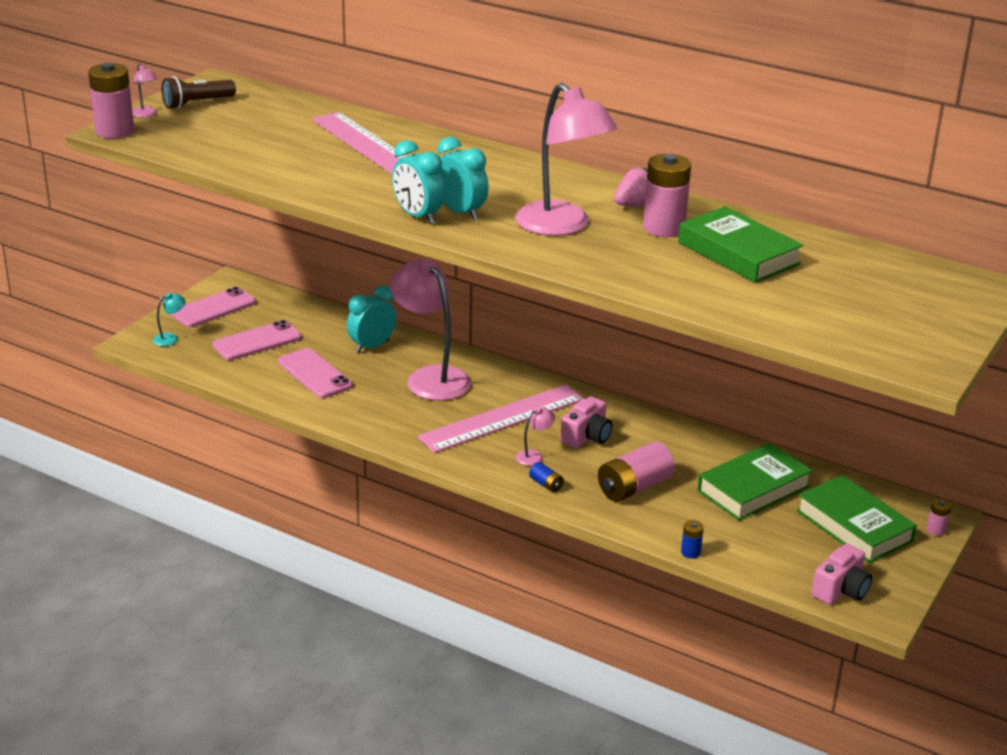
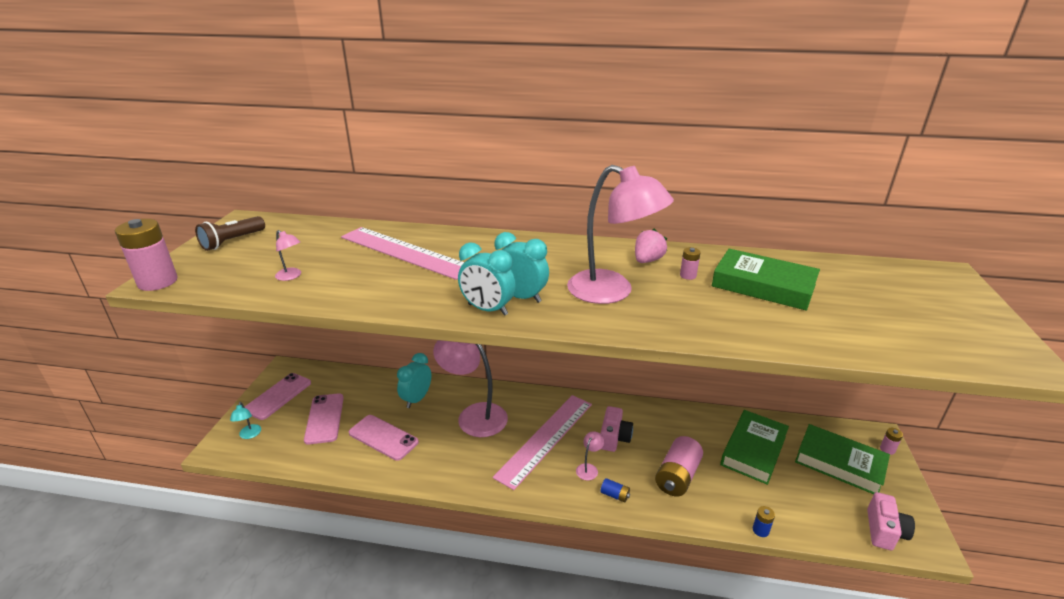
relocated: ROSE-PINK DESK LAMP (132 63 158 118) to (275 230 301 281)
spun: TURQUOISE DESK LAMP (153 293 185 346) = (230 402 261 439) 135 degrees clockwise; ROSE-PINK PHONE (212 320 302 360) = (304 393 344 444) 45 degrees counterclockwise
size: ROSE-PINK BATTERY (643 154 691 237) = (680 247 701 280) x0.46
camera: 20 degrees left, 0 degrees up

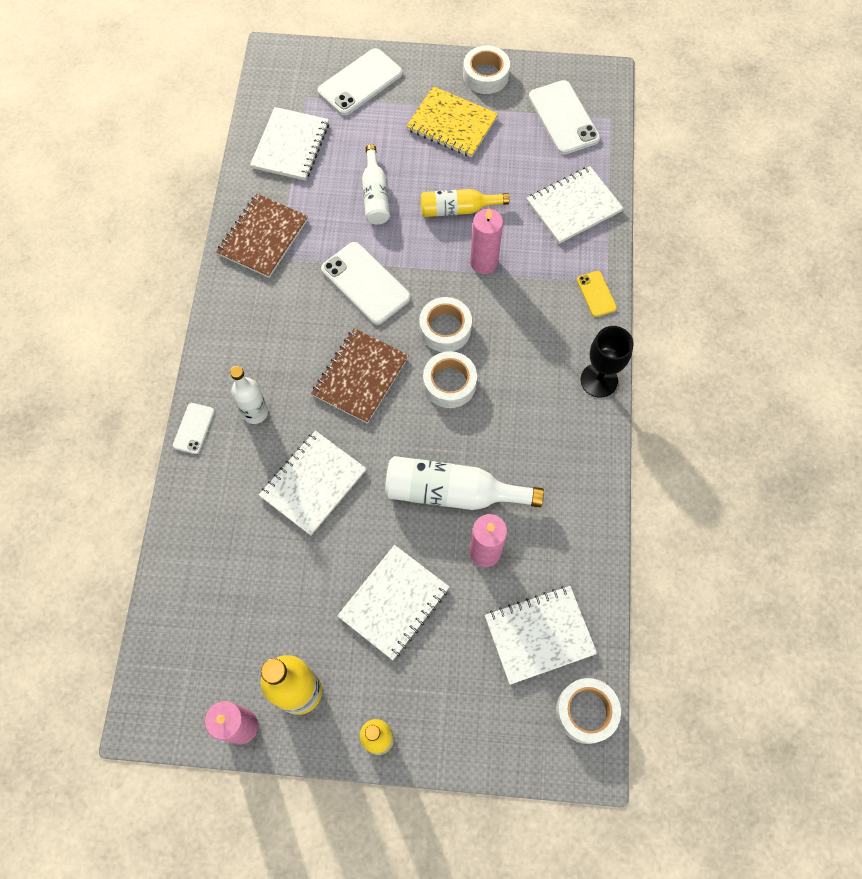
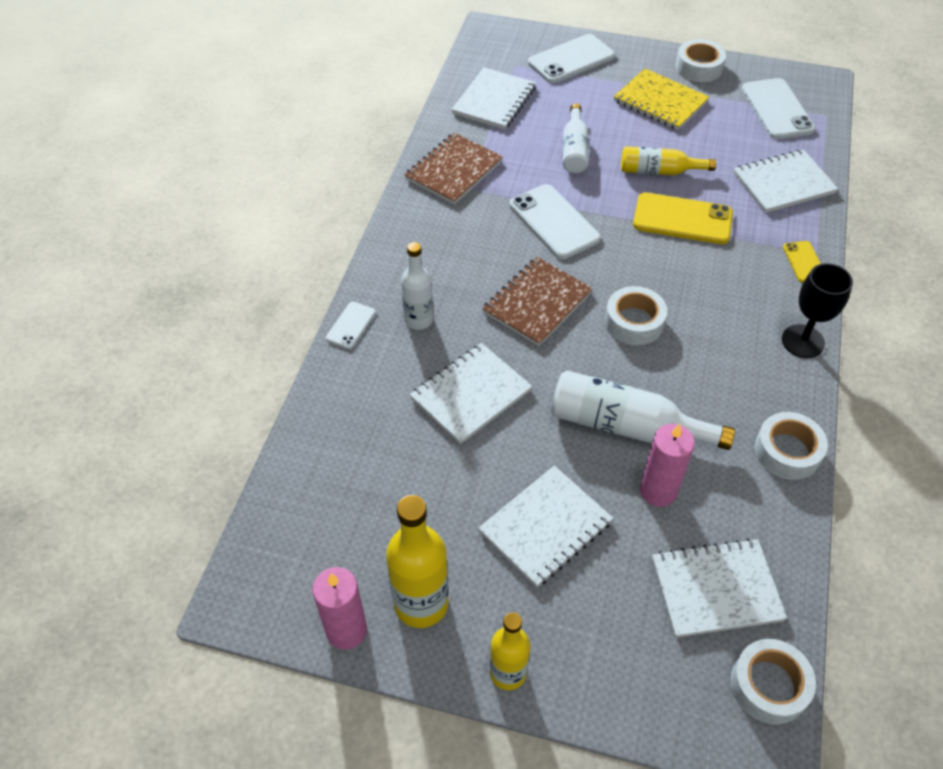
relocated: WHITE STICKY TAPE (419 297 472 352) to (755 412 828 480)
exchanged: ROSE-PINK CANDLE (470 208 503 274) to GOLDEN PHONE (633 192 733 244)
camera: 10 degrees right, 15 degrees down

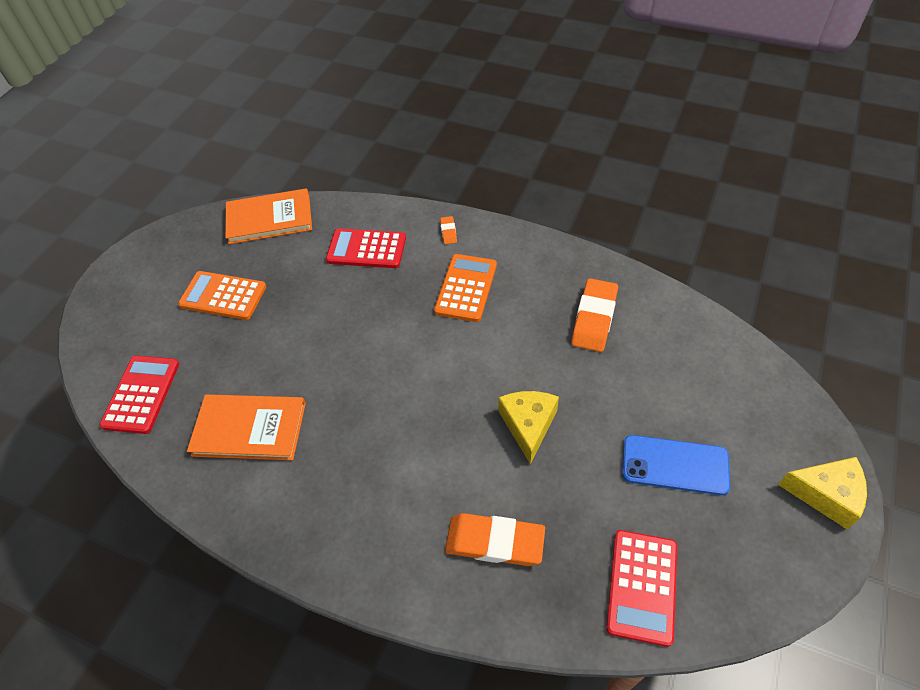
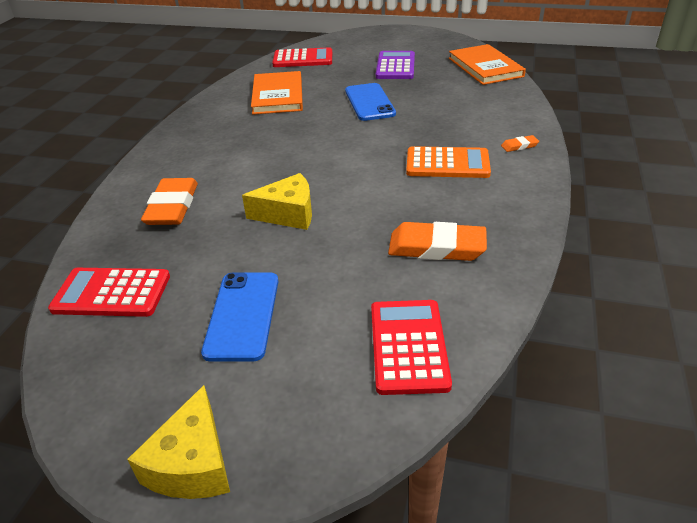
appeared: BLUE PHONE (345 83 396 121)
relocated: CRIMSON CALCULATOR (326 228 406 268) to (371 300 452 395)
colour: ORANGE CALCULATOR (178 271 266 320) to ROYAL PURPLE CALCULATOR (376 51 415 79)
camera: 80 degrees right, 15 degrees down

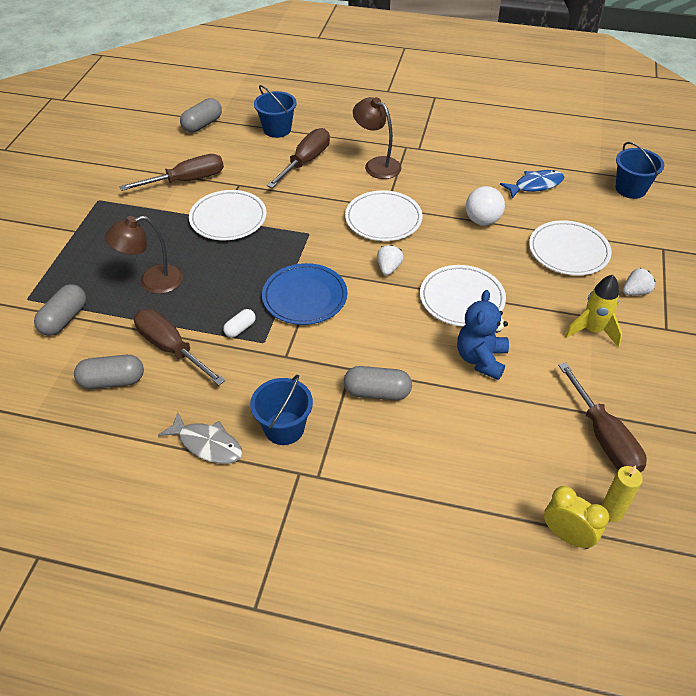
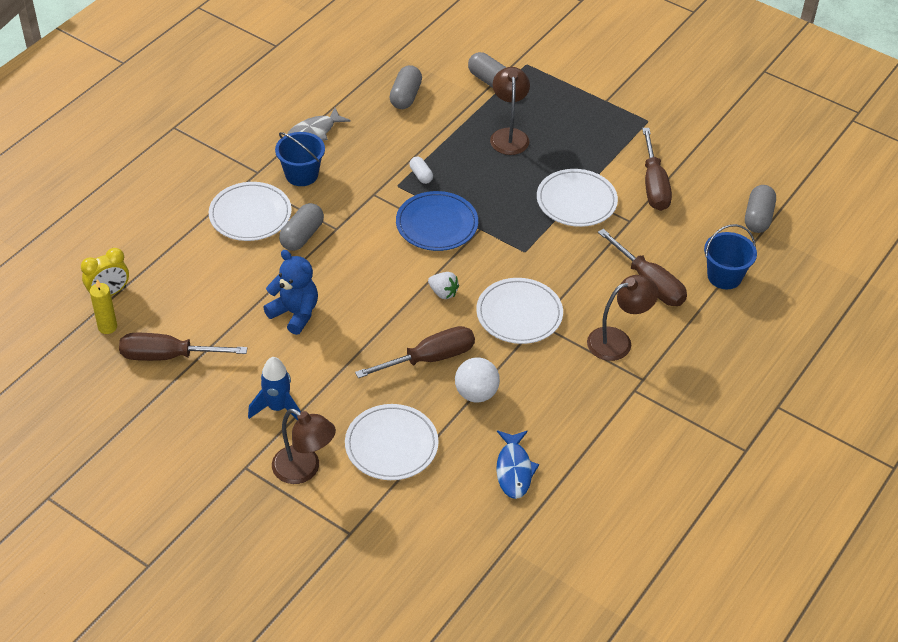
missing: BLUE SAND BUCKET (616 142 664 199)
relocated: WHITE FLAT DISH (420 265 506 326) to (209 182 292 241); BROWN SCREWDRIVER (134 309 225 386) to (355 326 475 378)
exchanged: WHITE TOY STRAWBERRY (623 268 655 295) to BROWN DESK LAMP (272 409 336 484)
colour: GOLDEN SPACESHIP (565 275 622 348) to BLUE SPACESHIP (248 357 301 420)
spun: GREY PILL SHAPE (180 98 222 133) = (745 185 776 233) 45 degrees clockwise
camera: 110 degrees right, 0 degrees up

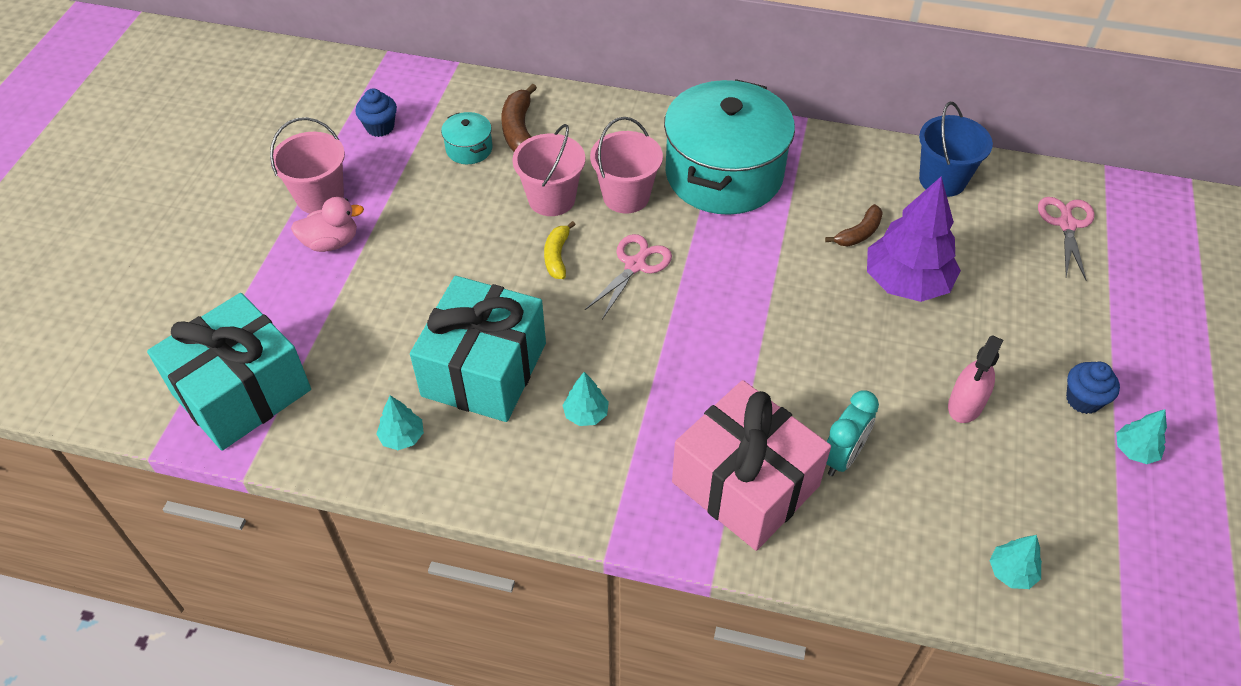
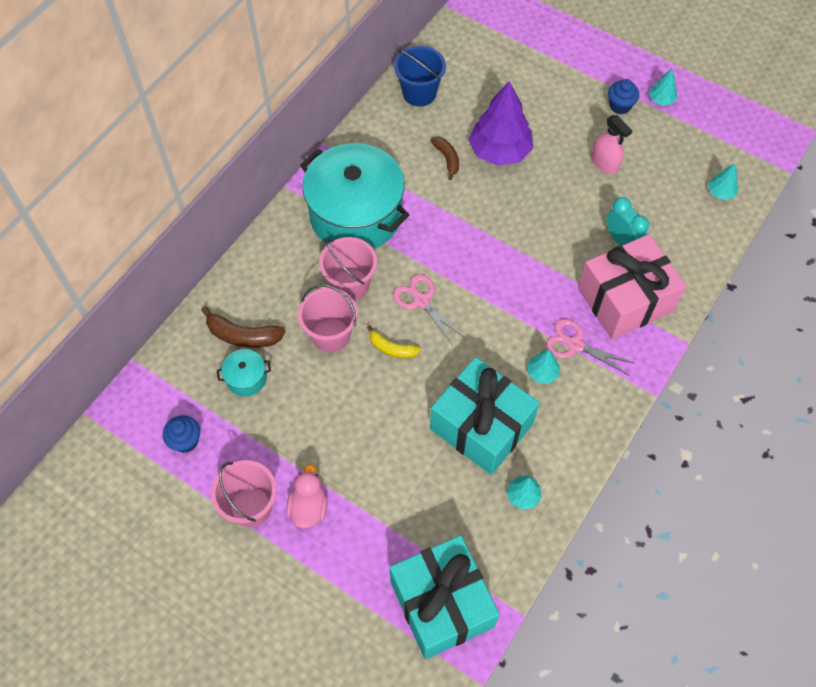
relocated: ROSE-PINK PAIR OF SCISSORS (1038 197 1095 281) to (546 319 635 375)
camera: 70 degrees left, 10 degrees up

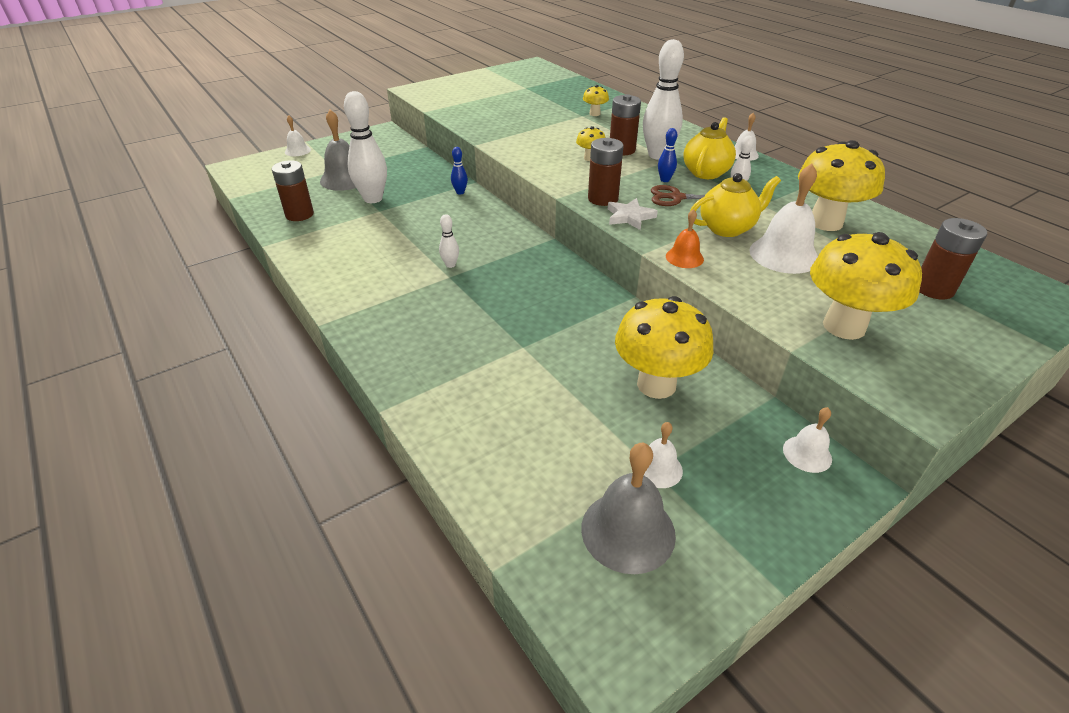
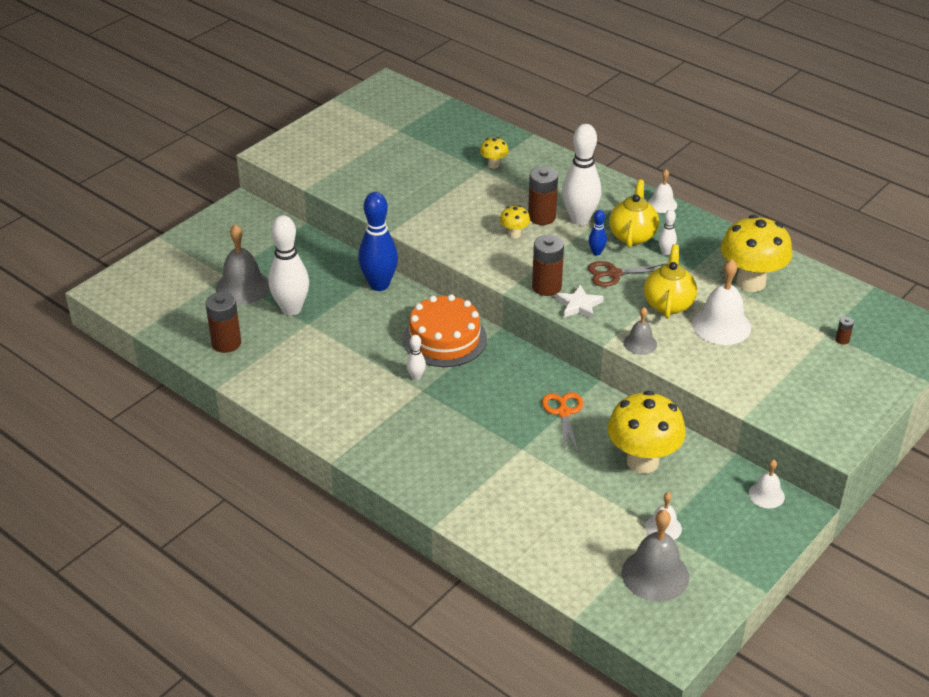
missing: WHITE HAND BELL (285 115 311 156); GOLDEN TOADSTOOL (810 232 922 340)
appeared: ORANGE GATEAU (403 294 487 367); ORANGE PAIR OF SCISSORS (542 392 583 453)
colour: ORANGE HAND BELL (666 209 704 268) to GREY HAND BELL (624 307 657 355)
spun: GOLDEN TEA POT (690 173 781 237) = (644 244 697 319) 45 degrees counterclockwise
size: BLUE BOWLING PIN (451 147 468 195) = (358 192 398 291) x2.19; BROWN BATTERY (919 218 987 299) = (836 317 854 345) x0.44
camera: 15 degrees left, 0 degrees up

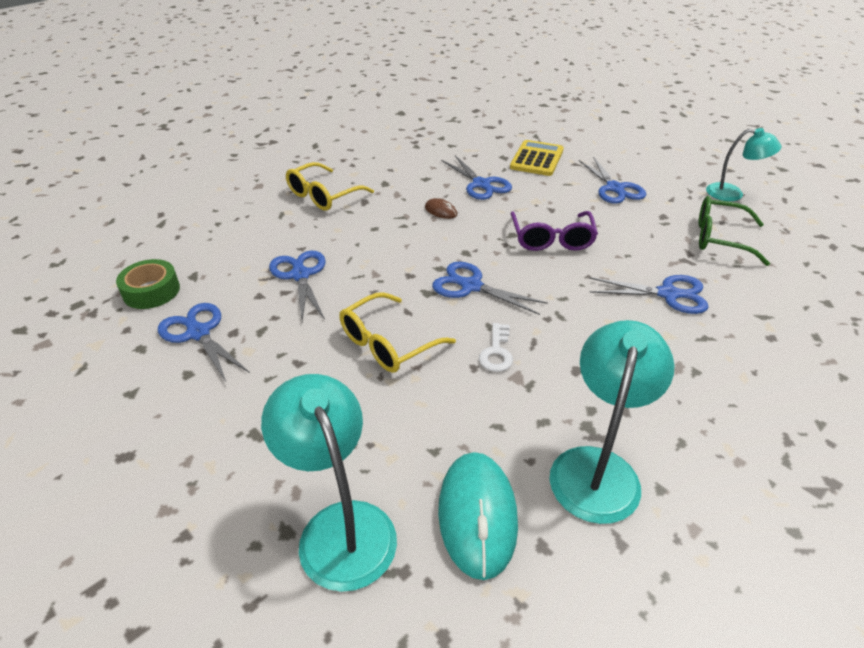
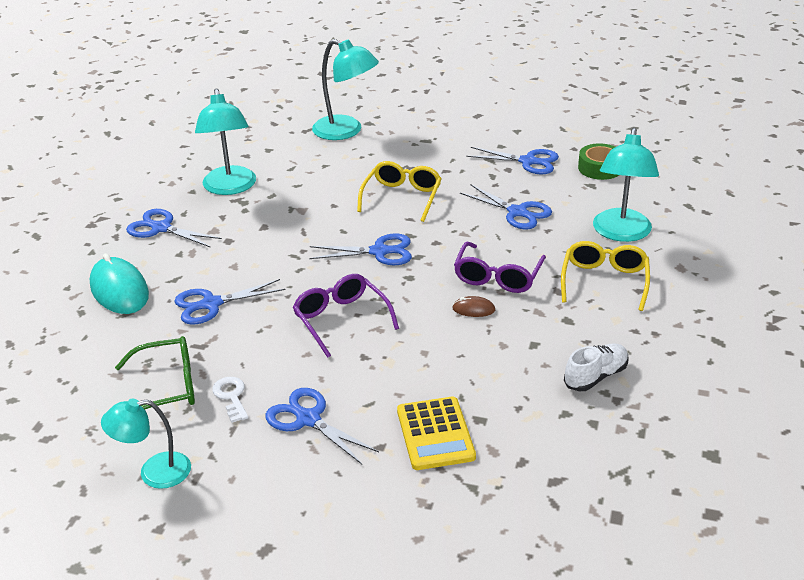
appeared: ROYAL PURPLE GLASSES (454 242 546 293); WHITE LACE-UP SHOE (564 343 628 391); TURQUOISE DESK LAMP (593 128 659 242)
relocated: TURQUOISE PC MOUSE (438 452 518 580) to (90 253 149 314); BLUE PAIR OF SCISSORS (441 155 512 200) to (126 209 222 248); WHITE DOOR KEY (479 323 513 372) to (212 377 248 423)
camera: 150 degrees right, 5 degrees down

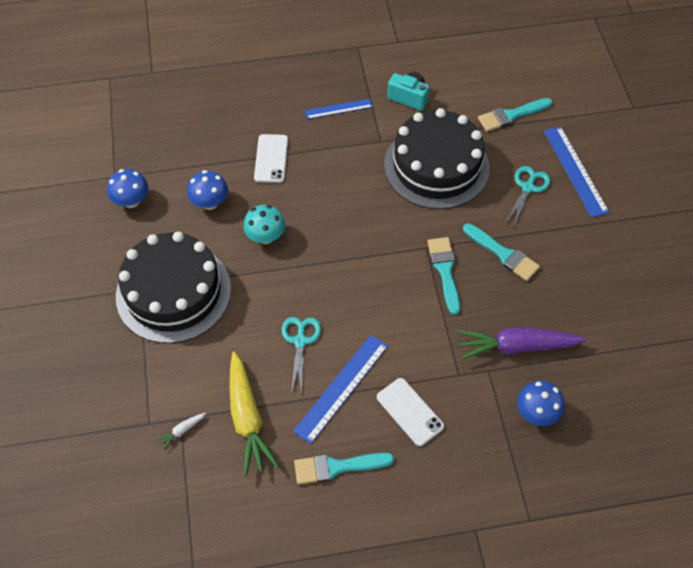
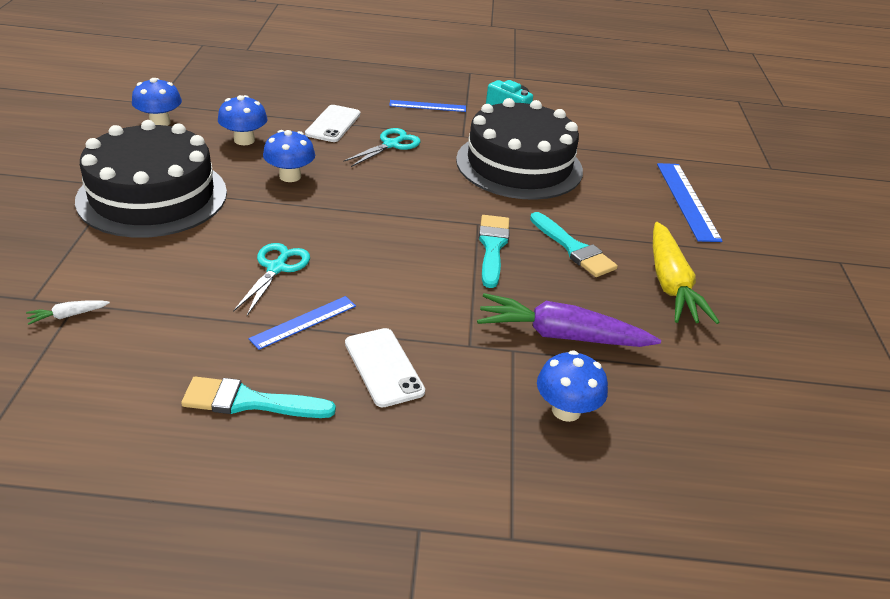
missing: TURQUOISE PAINT BRUSH (478 98 553 132)
relocated: TURQUOISE PAIR OF SCISSORS (506 166 550 226) to (343 128 421 167); GOLDEN TOY CARROT (229 352 279 476) to (653 222 720 324)
colour: TURQUOISE TOADSTOOL (243 205 285 244) to BLUE TOADSTOOL (263 130 315 182)
size: BLUE MEASURING STICK (293 335 388 444) = (249 296 356 350) x0.62
camera: 10 degrees right, 20 degrees down

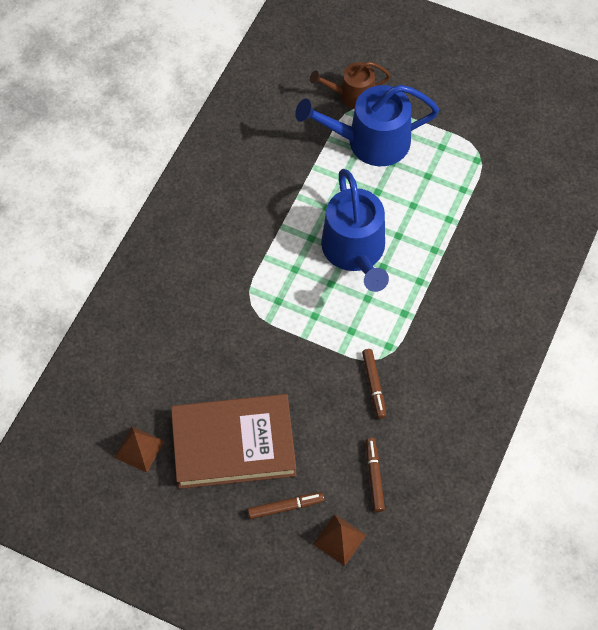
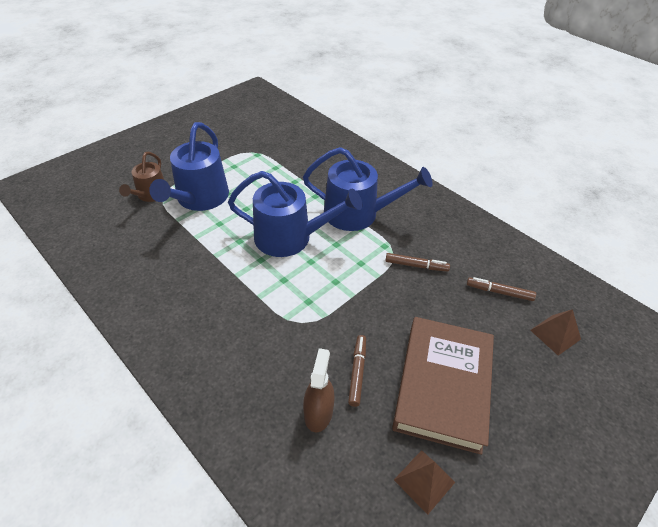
appeared: BLUE SPRINKLING CAN (303 147 432 231); BROWN SPRAY BOTTLE (303 348 335 432)
relocated: BROWN MARKER PEN (248 492 324 519) to (348 335 366 407)
camera: 70 degrees left, 15 degrees down

